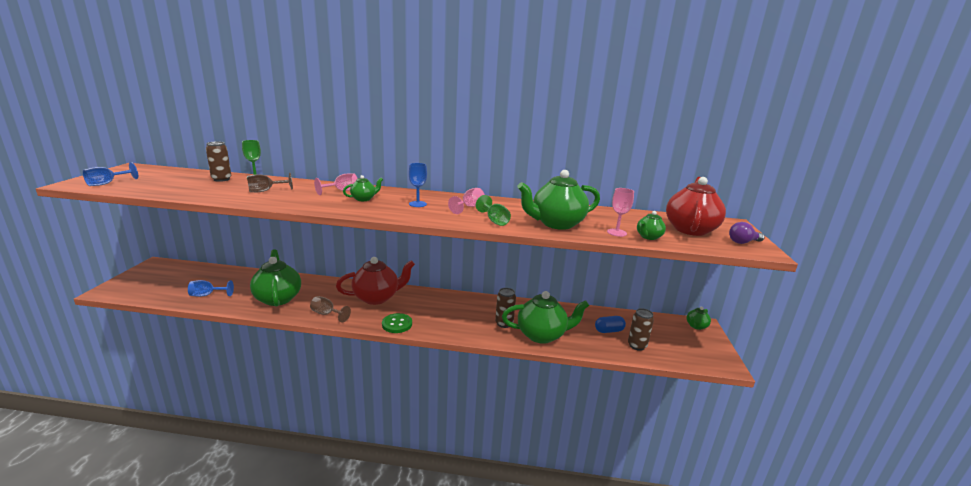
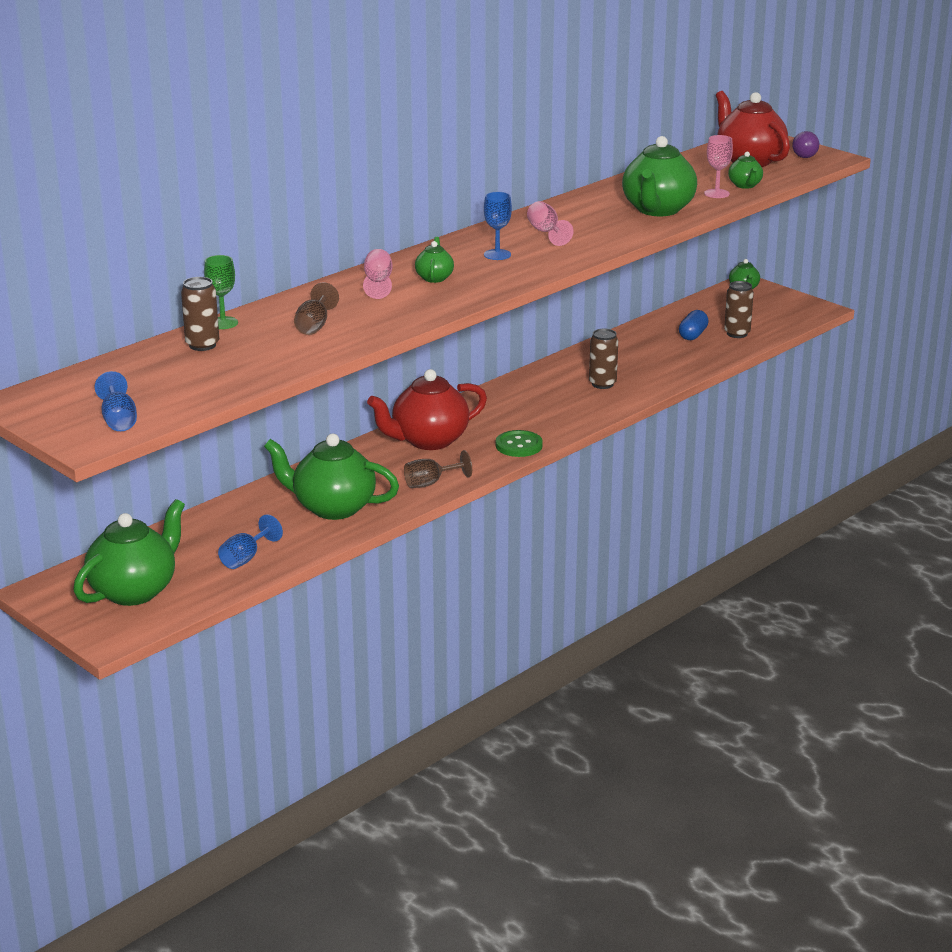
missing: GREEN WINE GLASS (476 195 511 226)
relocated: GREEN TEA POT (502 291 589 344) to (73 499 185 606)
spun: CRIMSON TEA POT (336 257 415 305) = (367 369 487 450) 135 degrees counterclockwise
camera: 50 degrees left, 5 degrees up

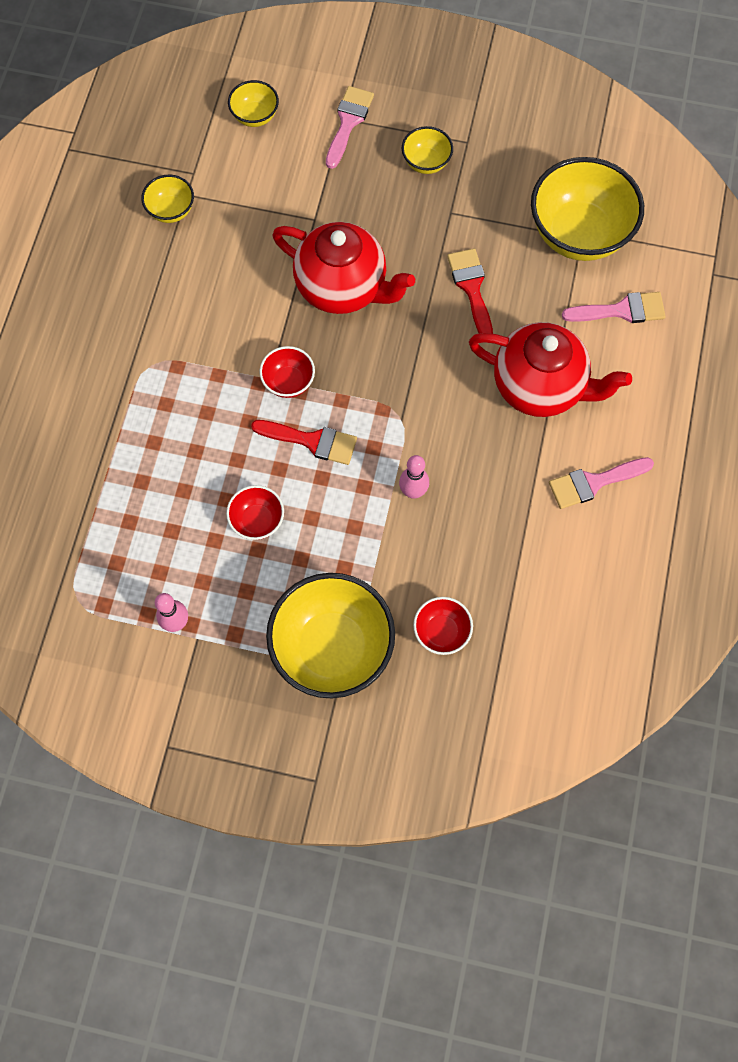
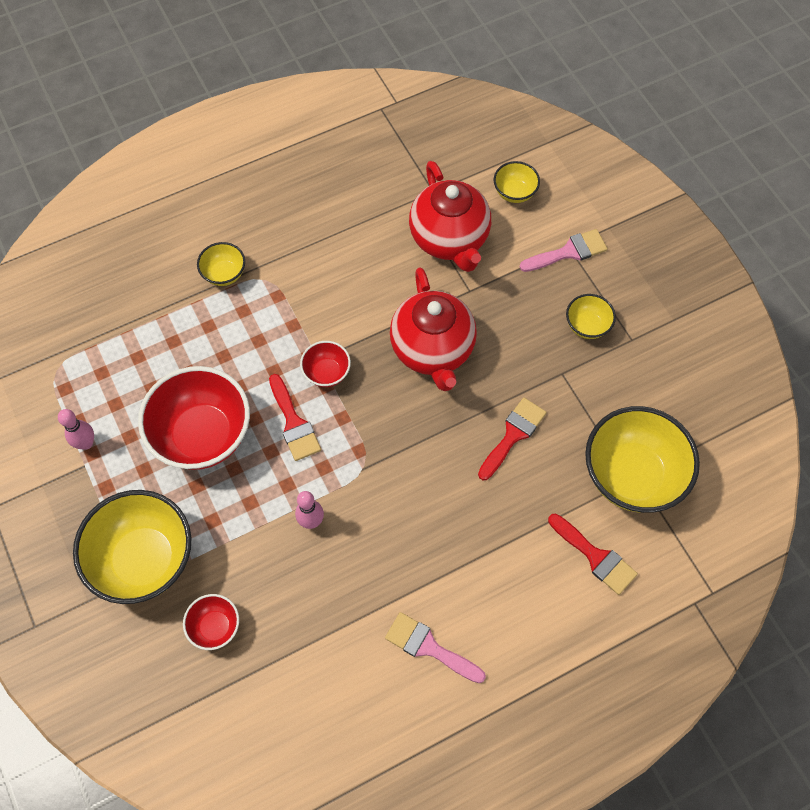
relocated: GOLDEN SERVING BOWL (141 175 194 223) to (197 242 245 286); CRIMSON TEA POT (469 322 632 417) to (409 161 491 272)
colour: ROSE-PINK PAINT BRUSH (562 292 666 323) to CRIMSON PAINT BRUSH (548 514 638 595)
size: CRIMSON SERVING BOWL (226 485 284 540) = (138 366 250 470) x2.09
camera: 50 degrees right, 5 degrees down

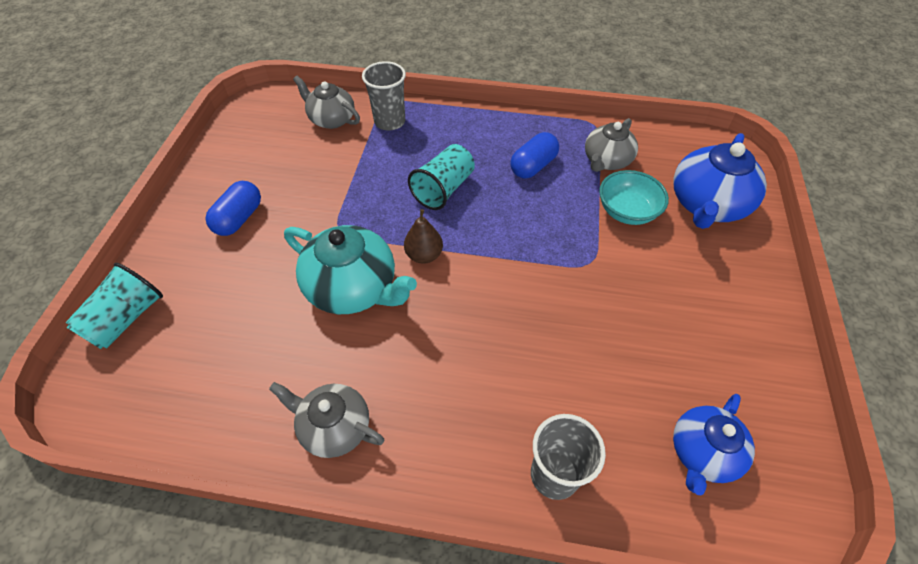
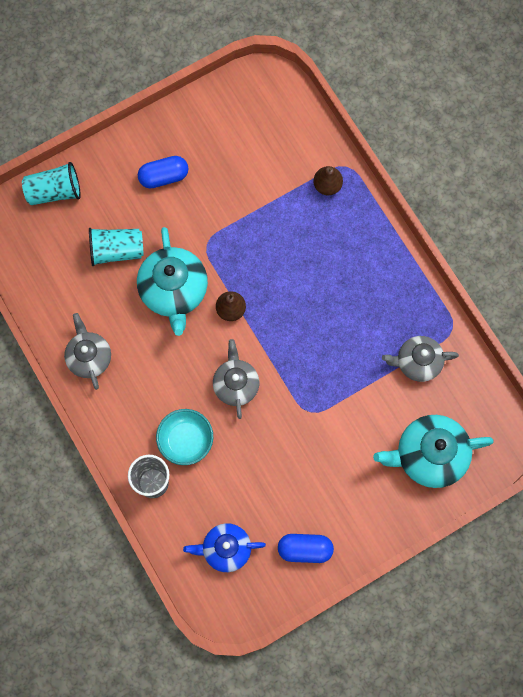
relocated: TURQUOISE BEAKER (408 144 475 210) to (89 228 144 266); TURQUOISE SERVING BOWL (599 170 669 225) to (156 409 213 465); GREY TEA POT (293 76 360 129) to (213 339 259 419); BLUE PILL SHAPE (510 132 559 178) to (278 534 334 563)
exchanged: GREY BEAKER (362 61 406 131) to BROWN PEAR FRUIT (313 166 343 195)
colour: BLUE TEA POT (673 133 767 229) to TURQUOISE TEA POT (373 415 494 488)
camera: 50 degrees right, 20 degrees up

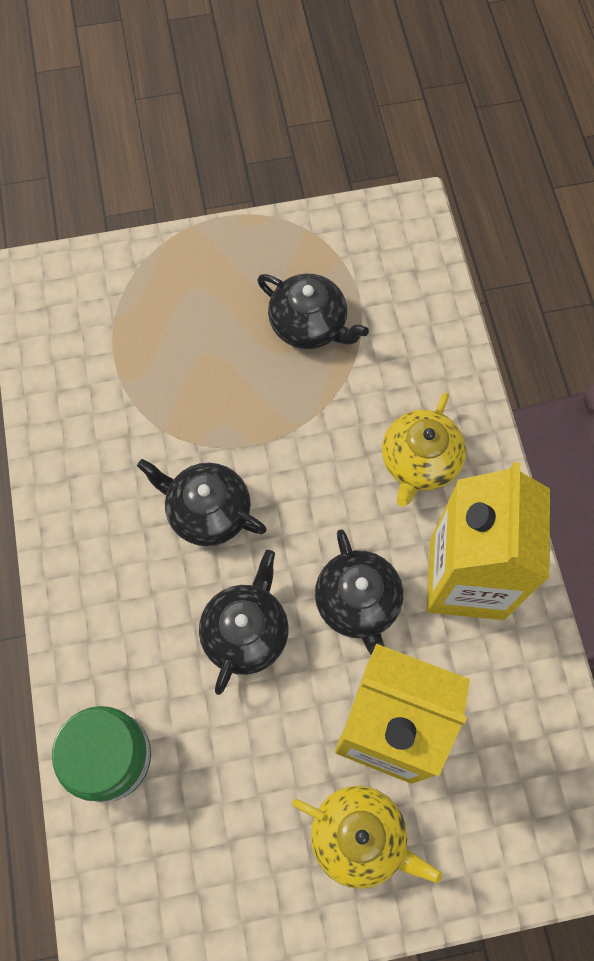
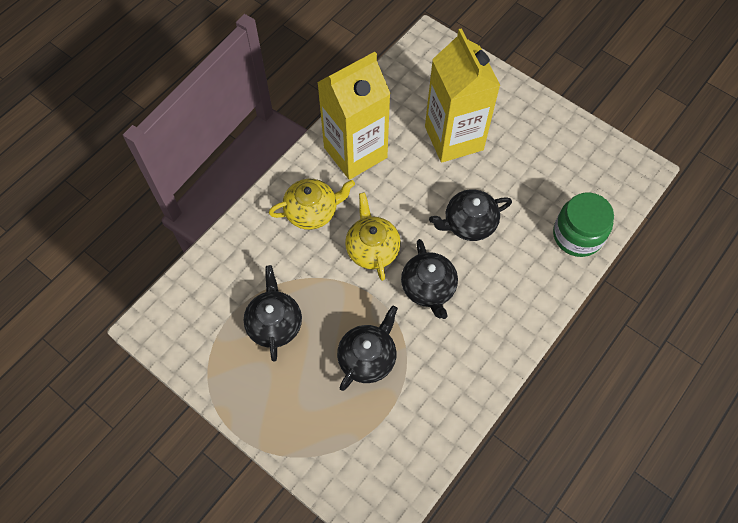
relocated: BLACK TEA POT (315 529 403 655) to (337 305 398 391); GOLDEN TEA POT (292 786 442 889) to (345 192 401 281)
camera: 130 degrees left, 5 degrees down

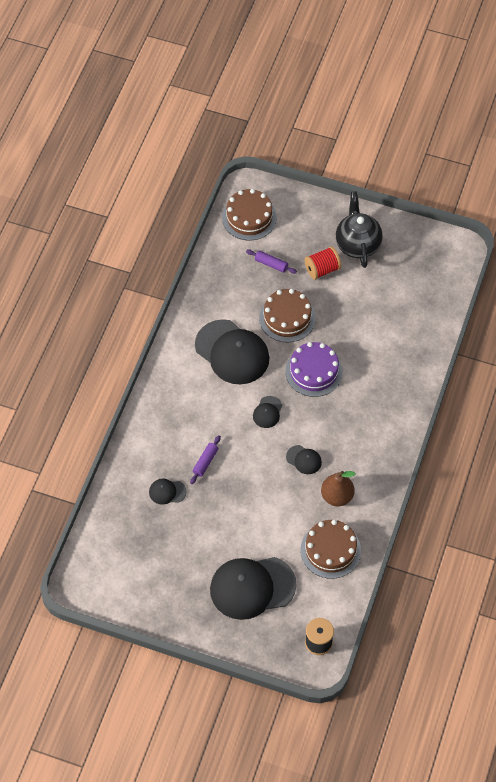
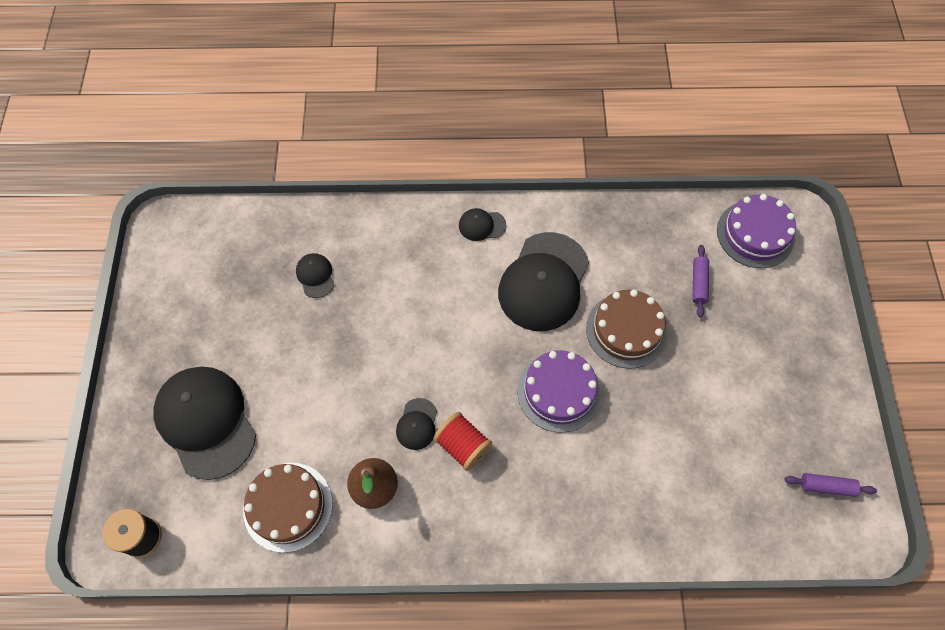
missing: BLACK TEA POT (336 191 383 268)
relocated: CRIMSON SPOOL (305 246 341 280) to (433 412 492 471); BLACK PEAKED CAP (253 396 282 428) to (459 208 506 241); ROYAL PURPLE PASTRY ROLLER (190 435 221 484) to (784 473 877 497)
colour: BROWN GATEAU (222 189 277 240) to ROYAL PURPLE GATEAU (717 194 796 268)
camera: 70 degrees right, 5 degrees up

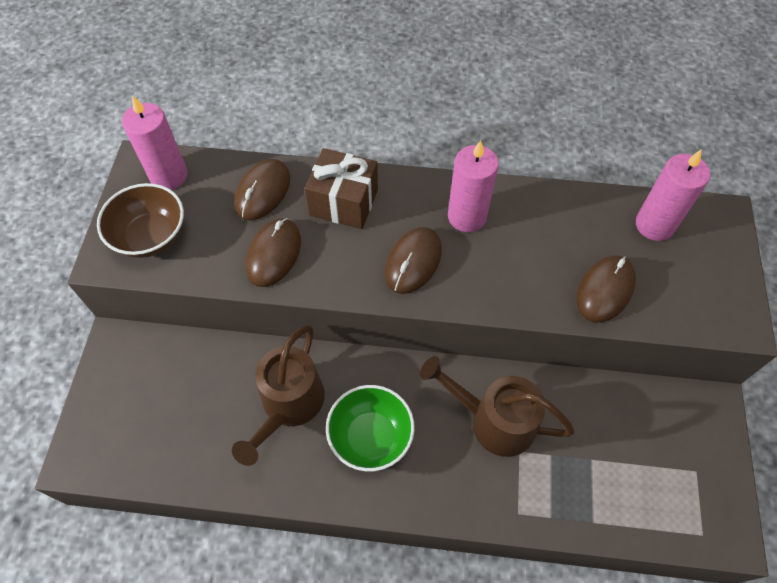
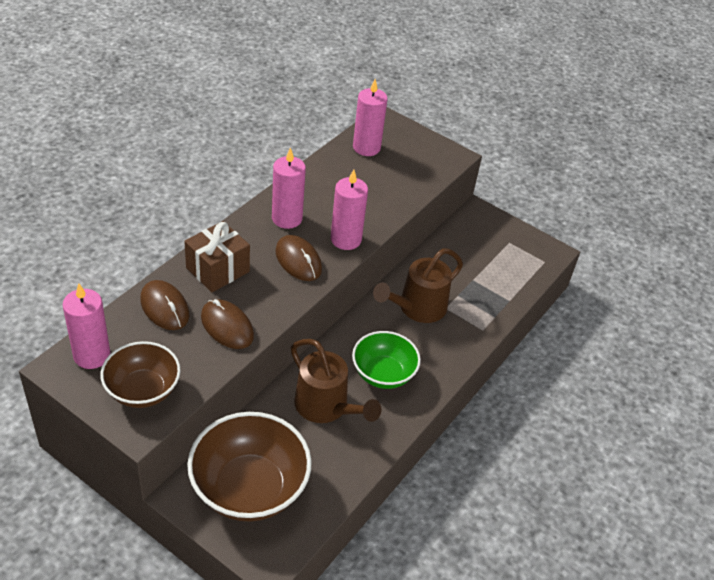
missing: BROWN PC MOUSE (576 256 636 322)
appeared: BROWN SERVING BOWL (187 412 312 522); ROSE-PINK CANDLE (331 170 368 250)
camera: 65 degrees left, 15 degrees down

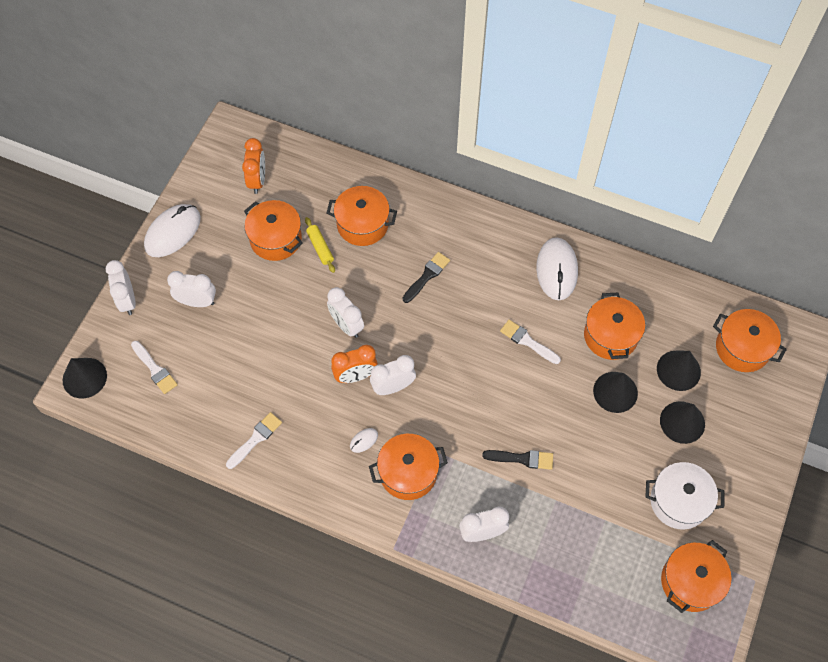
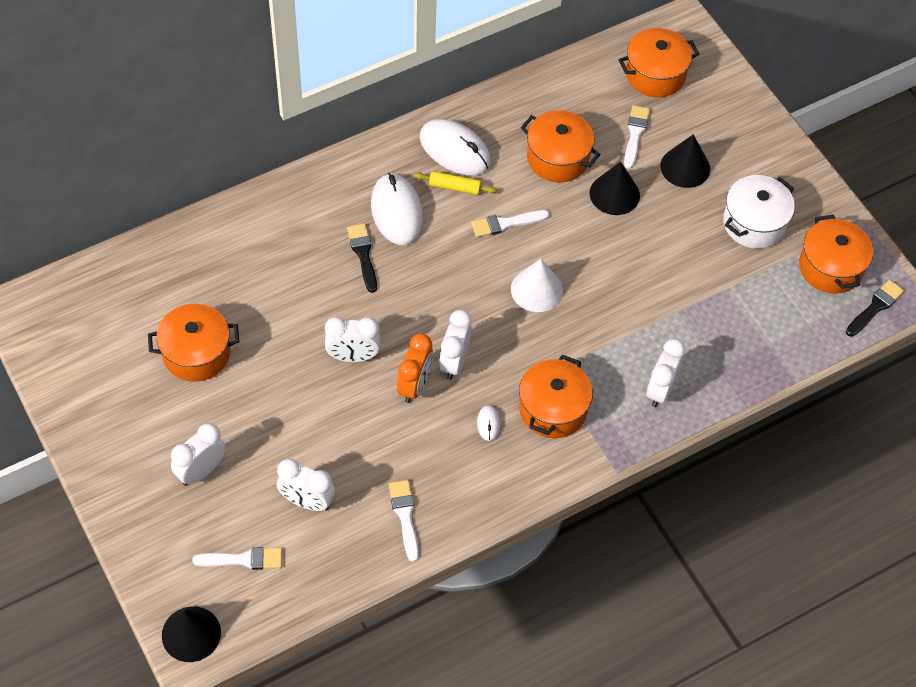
missing: ORANGE ALARM CLOCK (242 138 265 194); ORANGE POT (326 186 397 246)
appeared: WHITE SOLID CONE (511 259 563 312)
relocated: WHITE ALARM CLOCK (105 260 136 315) to (277 459 335 511); WHITE PC MOUSE (144 204 201 257) to (371 173 423 245); GOLDEN PASTRY ROLLER (305 217 335 273) to (414 171 496 195); BLACK PAINT BRUSH (482 450 553 470) to (846 279 904 337)
exchanged: BLACK SOLID CONE (657 350 701 391) to WHITE PAINT BRUSH (624 105 650 169)
camera: 55 degrees left, 5 degrees down

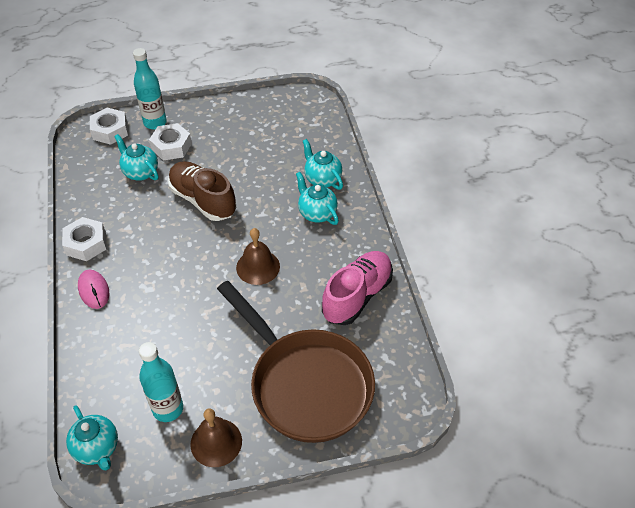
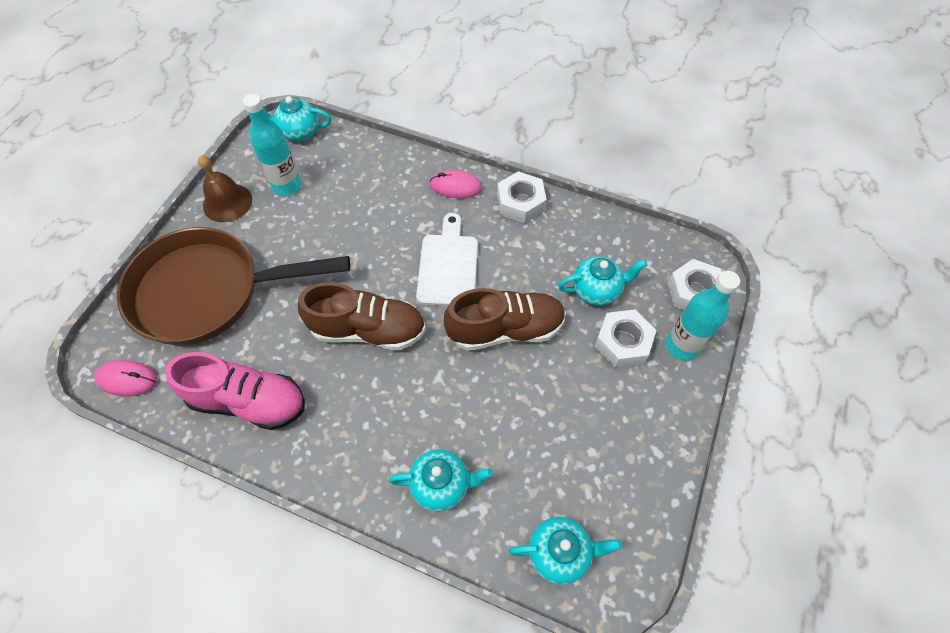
appeared: ROSE-PINK PC MOUSE (94 360 157 397); WHITE CUTTING BOARD (416 213 478 306)
relocated: TURQUOISE TEA POT (296 172 339 225) to (509 517 622 585)
exchanged: BROWN HAND BELL (236 228 280 285) to BROWN LACE-UP SHOE (298 282 426 350)
spun: ROSE-PINK LACE-UP SHOE (322 251 393 325) = (165 352 305 430) 60 degrees counterclockwise
camera: 125 degrees right, 10 degrees up

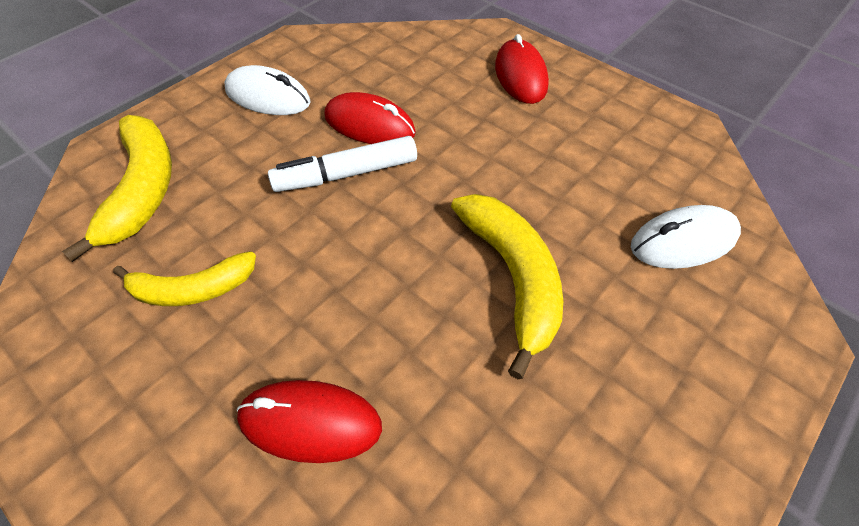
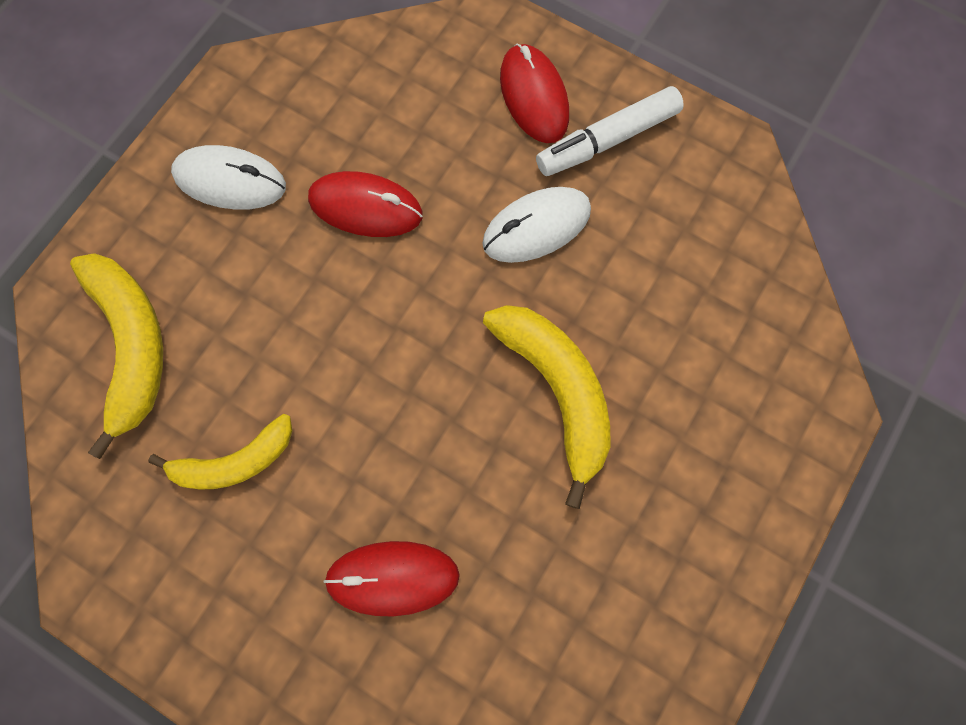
relocated: WHITE PC MOUSE (631 205 741 269) to (482 187 591 263); WHITE MARKER PEN (268 136 417 192) to (536 86 684 176)
camera: 10 degrees left, 20 degrees up

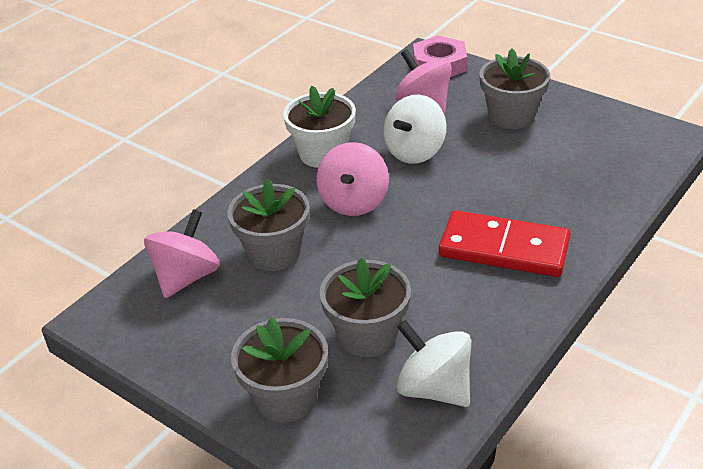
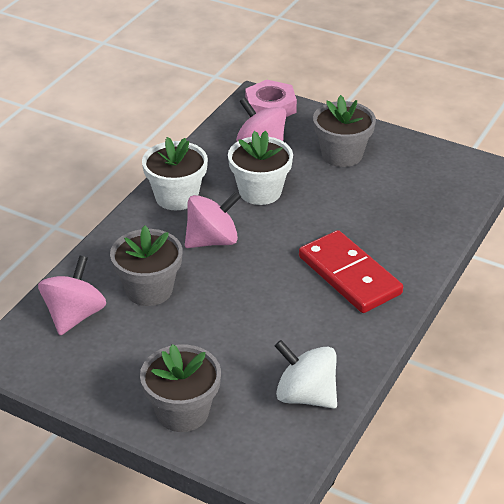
missing: GREY PLANT POT (320 258 411 357)
exchanged: WHITE SPINNING TOP (384 95 447 164) to WHITE PLANT POT (228 131 293 205)
spun: ROSE-PINK SPINNING TOP (316 142 389 216) = (185 191 241 248) 120 degrees counterclockwise; CRIMSON DOMINO TILE (439 210 571 277) = (299 230 403 313) 45 degrees clockwise
camera: 10 degrees left, 0 degrees up

